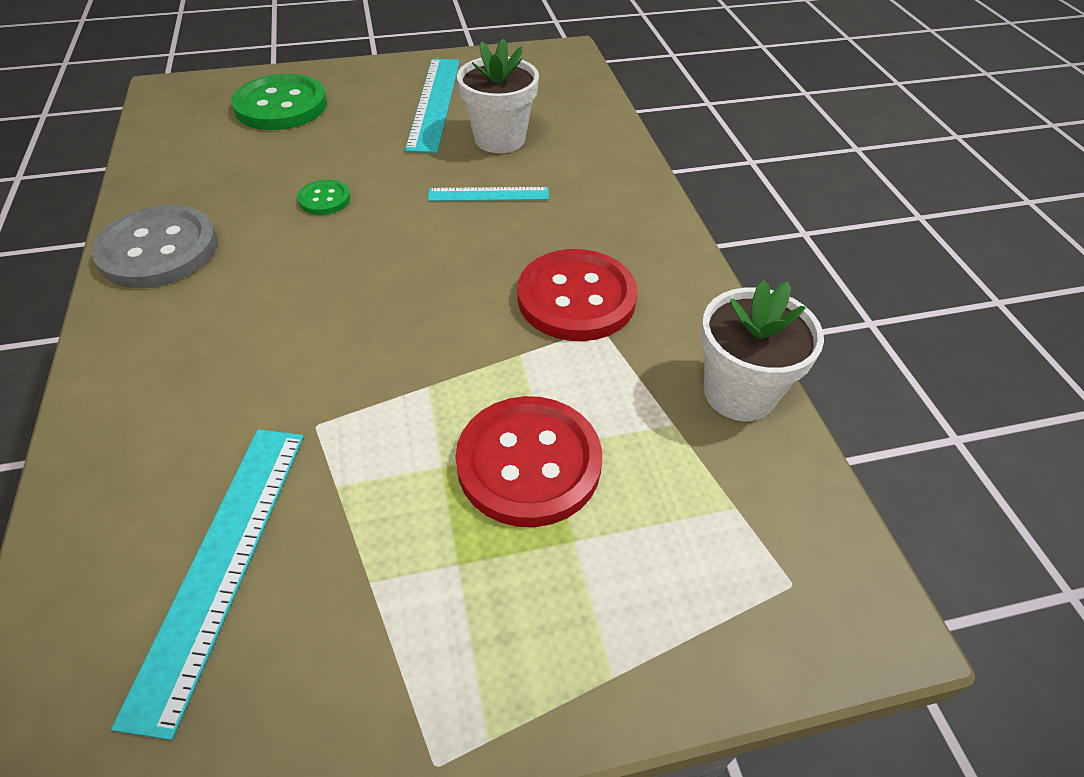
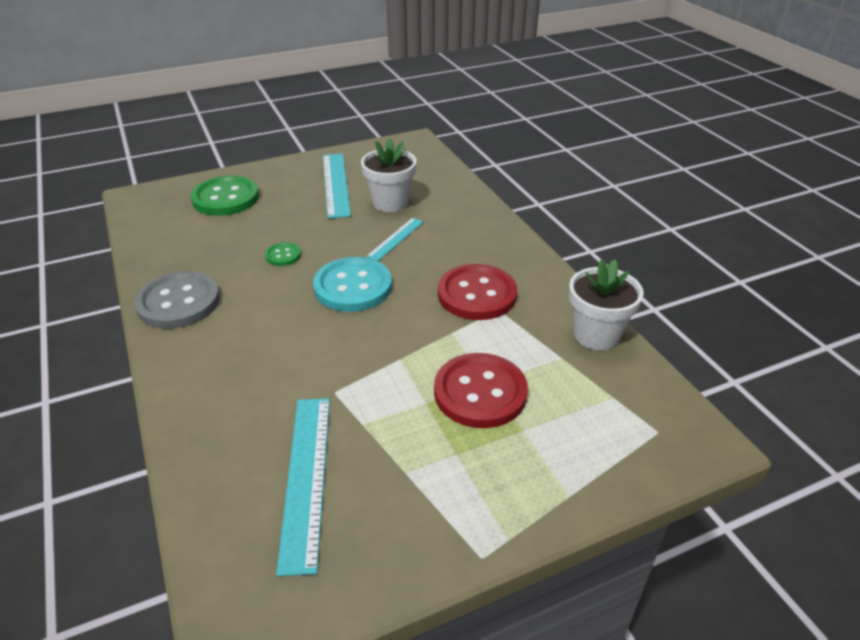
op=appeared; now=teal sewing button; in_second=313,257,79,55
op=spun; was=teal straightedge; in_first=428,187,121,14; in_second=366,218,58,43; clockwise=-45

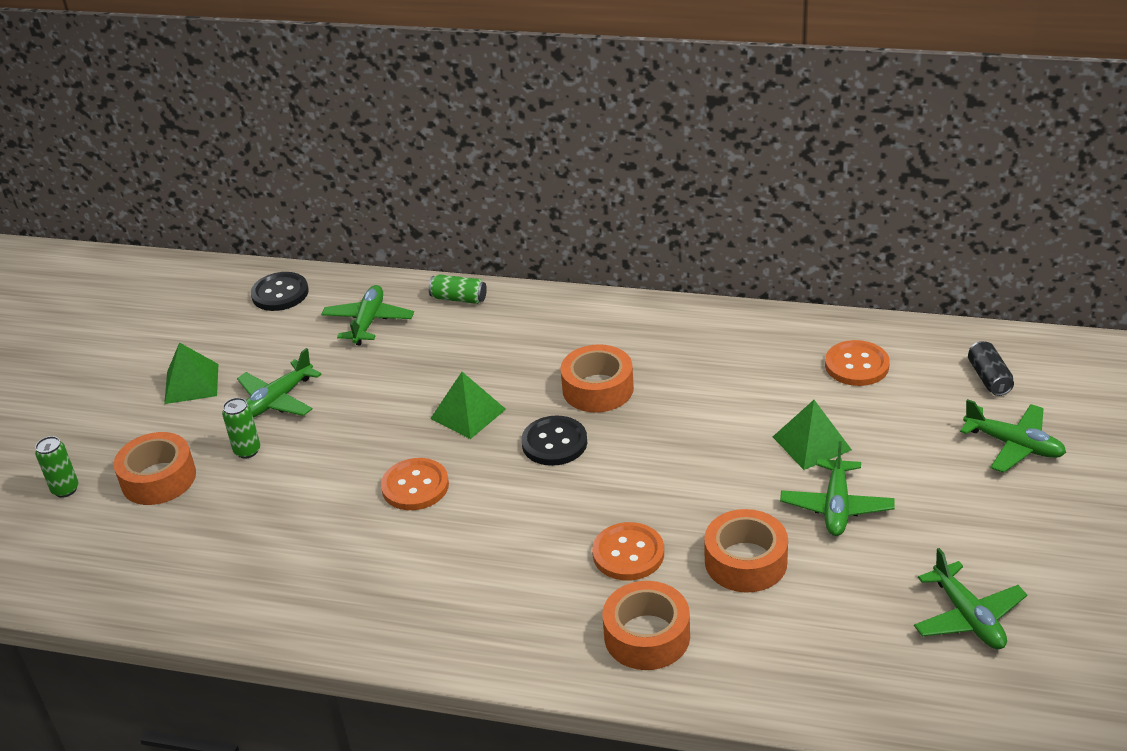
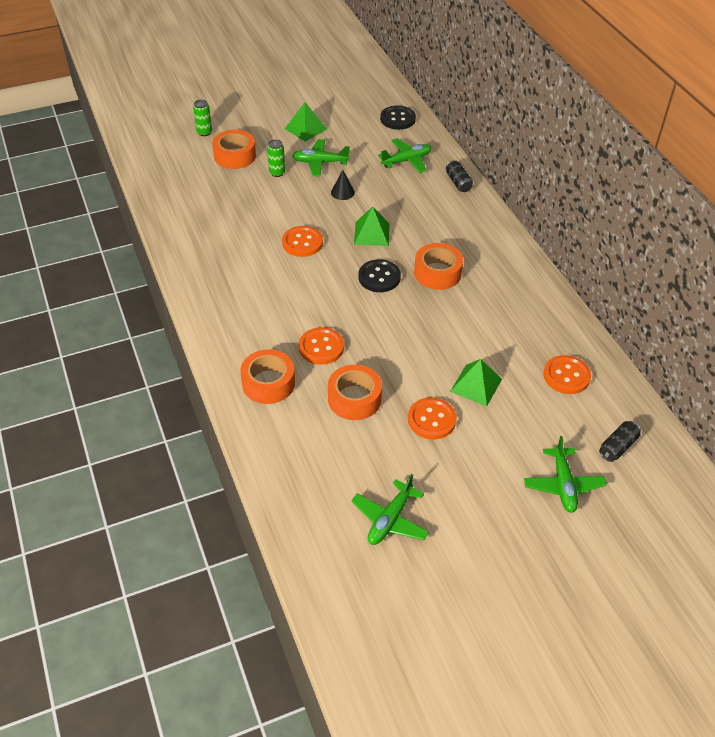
op=appeared; now=jet-black solid cone; in_second=331,170,24,30
op=exchanged; was=emerald aeroplane; now=orange sewing button; in_first=780,441,115,95; in_second=408,398,49,41
op=colour; was=emerald can; now=jet-black can; in_first=429,274,58,30; in_second=446,160,27,32

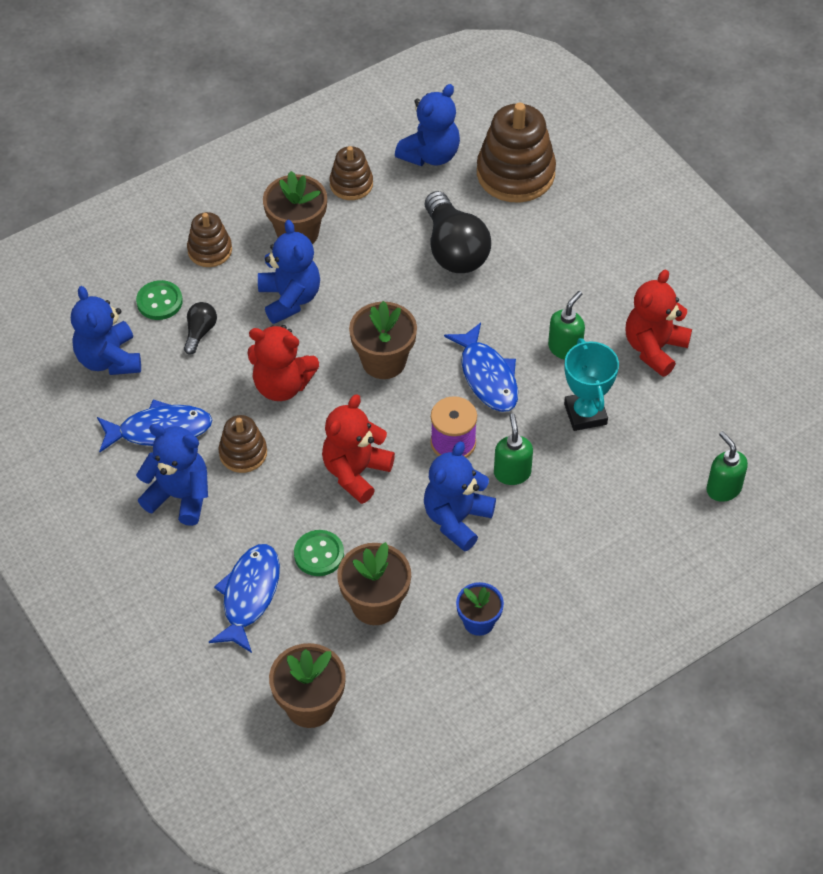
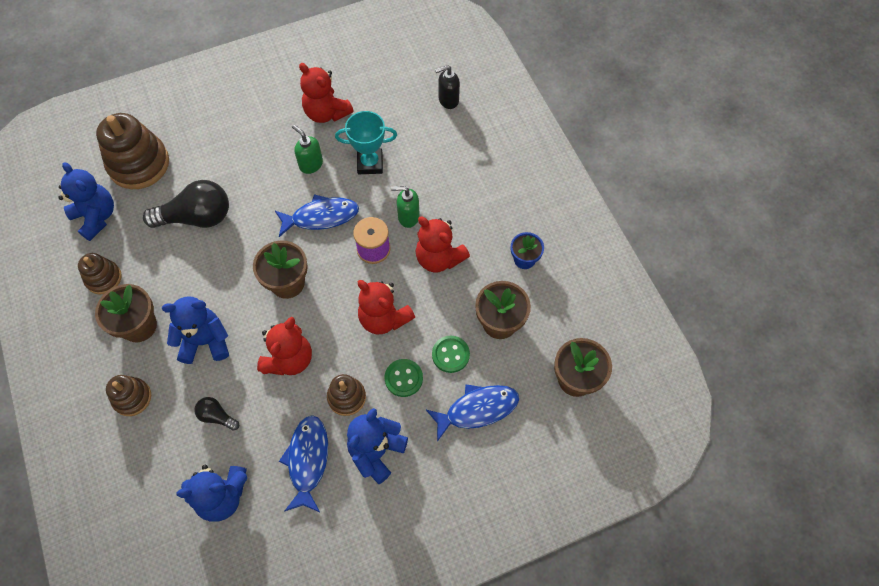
op=relocated; was=emerald sewing button; in_first=136,280,47,40; in_second=385,359,38,38
op=colour; was=royal blue stuffed bear; now=red stuffed bear; in_first=424,441,72,111; in_second=416,217,54,55
op=spun; was=royal blue toy fish; in_first=209,544,71,109; in_second=426,385,93,57; clockwise=135
op=colour; was=emerald pump bottle; now=jet-black pump bottle; in_first=706,431,42,71; in_second=435,65,25,44

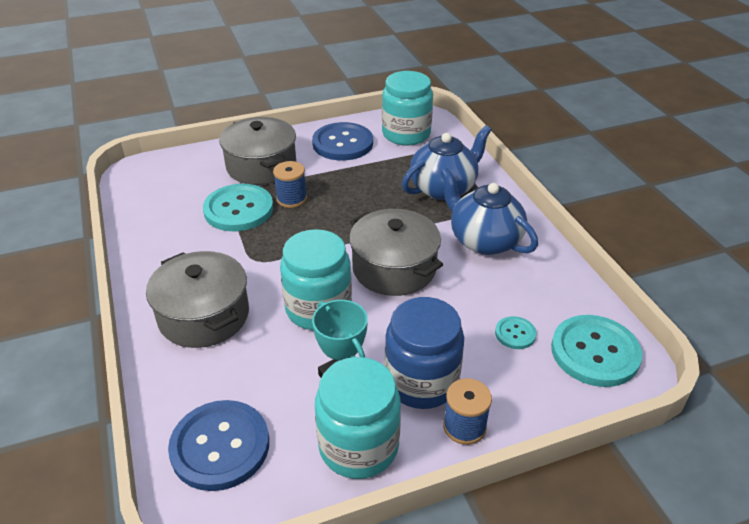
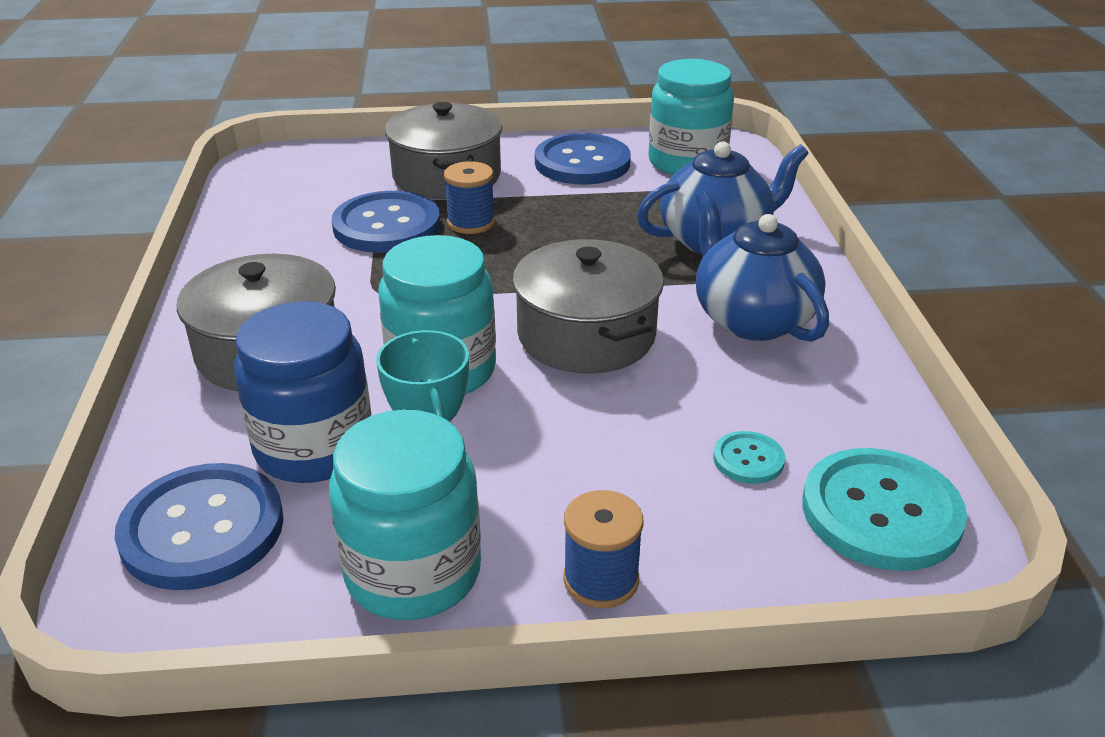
op=relocated; was=royal blue jar; in_first=385,297,79,112; in_second=234,301,137,182
op=colour; was=teal sewing button; now=royal blue sewing button; in_first=203,184,70,47; in_second=332,191,108,62

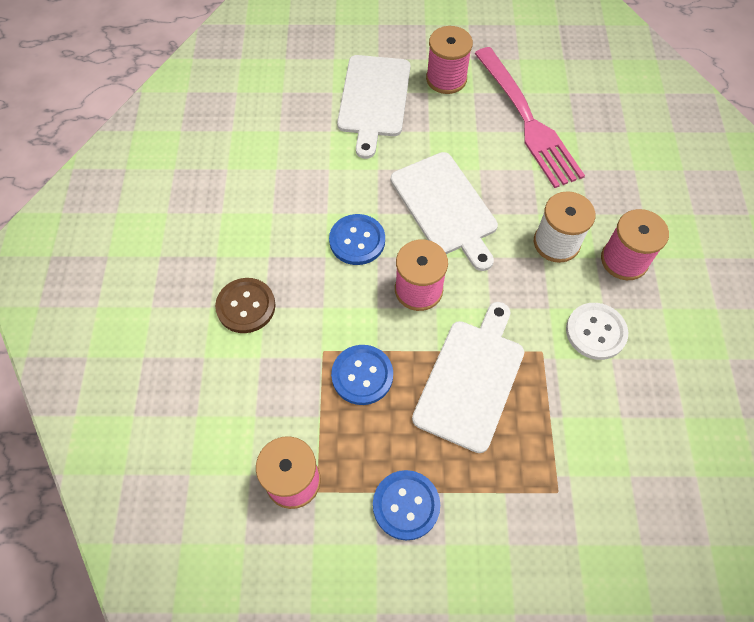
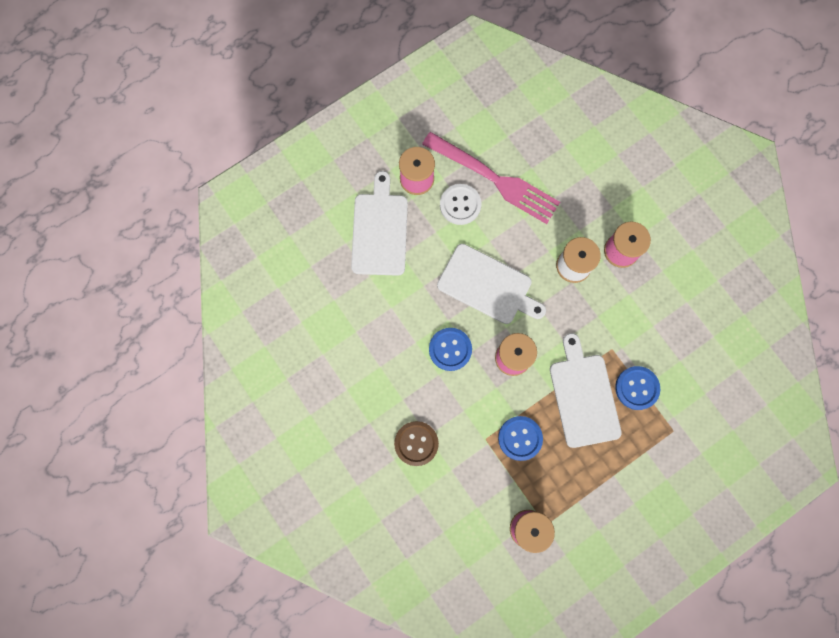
op=spun; was=white cutting board; in_first=337,55,74,104; in_second=351,171,57,105; clockwise=-150
op=relocated; was=white sewing button; in_first=566,303,62,57; in_second=440,184,42,41
op=relocated; was=royal blue sewing button; in_first=373,470,67,70; in_second=615,366,45,44

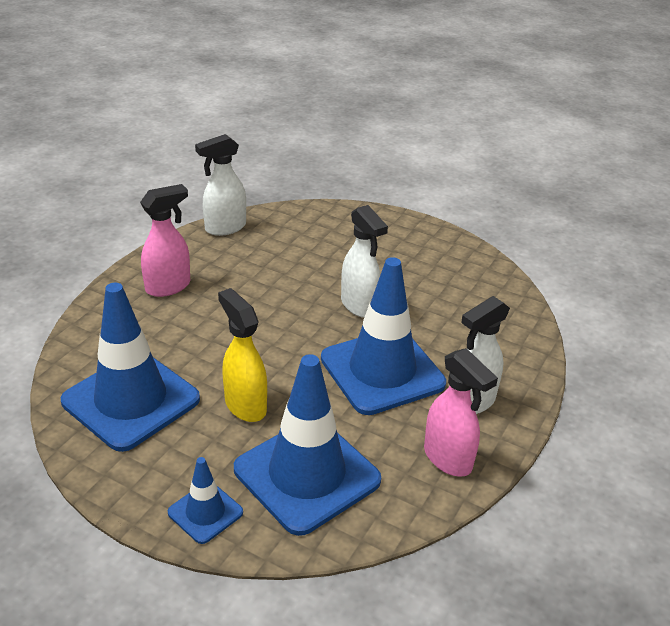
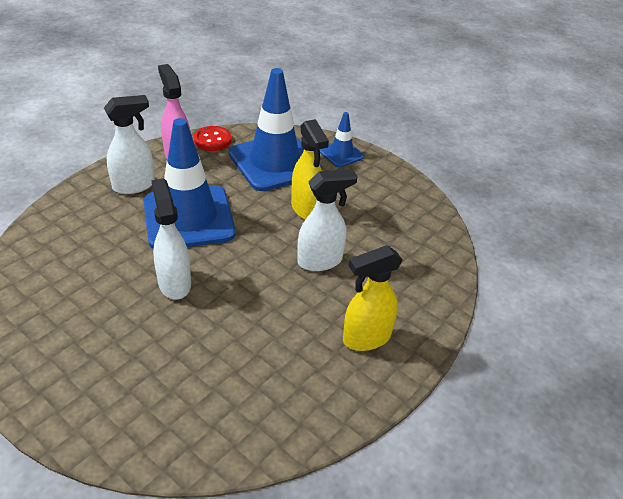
op=appeared; now=red sewing button; in_second=194,126,37,25
op=relocated; was=white spray bottle; in_first=195,134,51,102; in_second=297,169,61,102
op=colour; was=rose-pink spray bottle; now=yellow spray bottle; in_first=140,184,50,113; in_second=343,245,60,106
op=missing; was=royal blue traffic cone; in_first=61,283,139,169

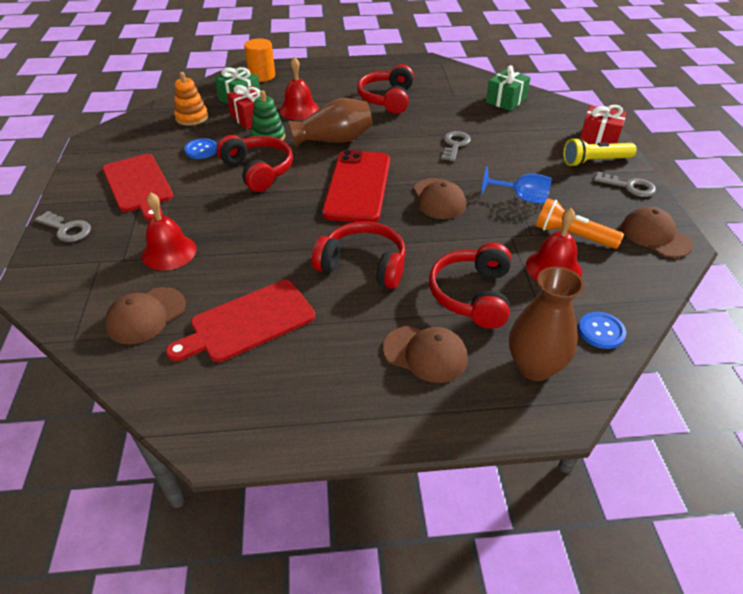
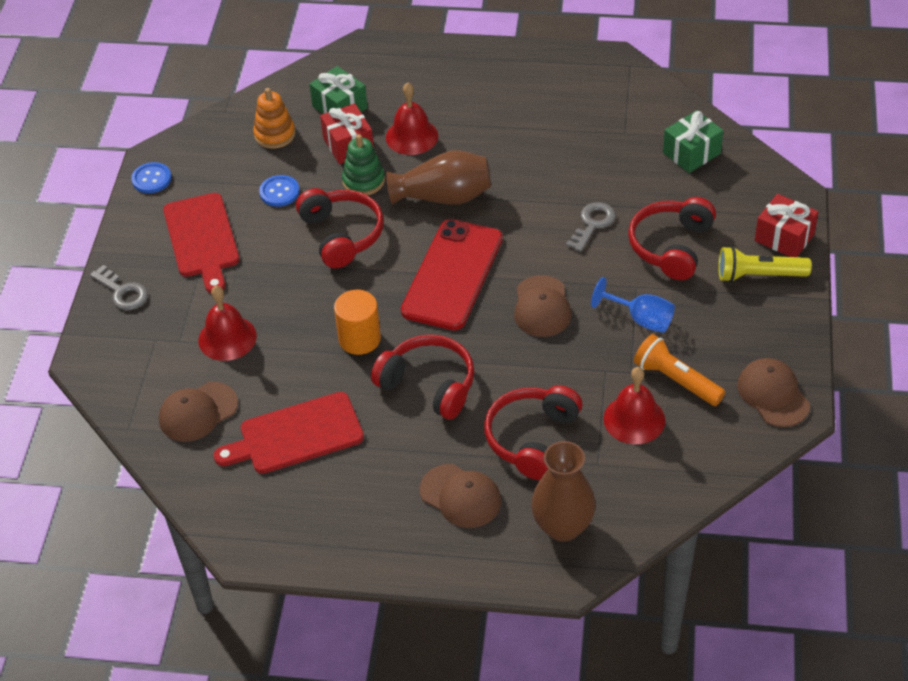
op=relocated; was=royal blue sewing button; in_first=578,312,48,37; in_second=131,162,41,31
op=relocated; was=orange solid cylinder; in_first=244,38,31,44; in_second=334,290,47,65
op=relocated; was=red headphones; in_first=357,64,57,50; in_second=628,197,88,83
op=missing; was=gray latchkey; in_first=594,172,62,25

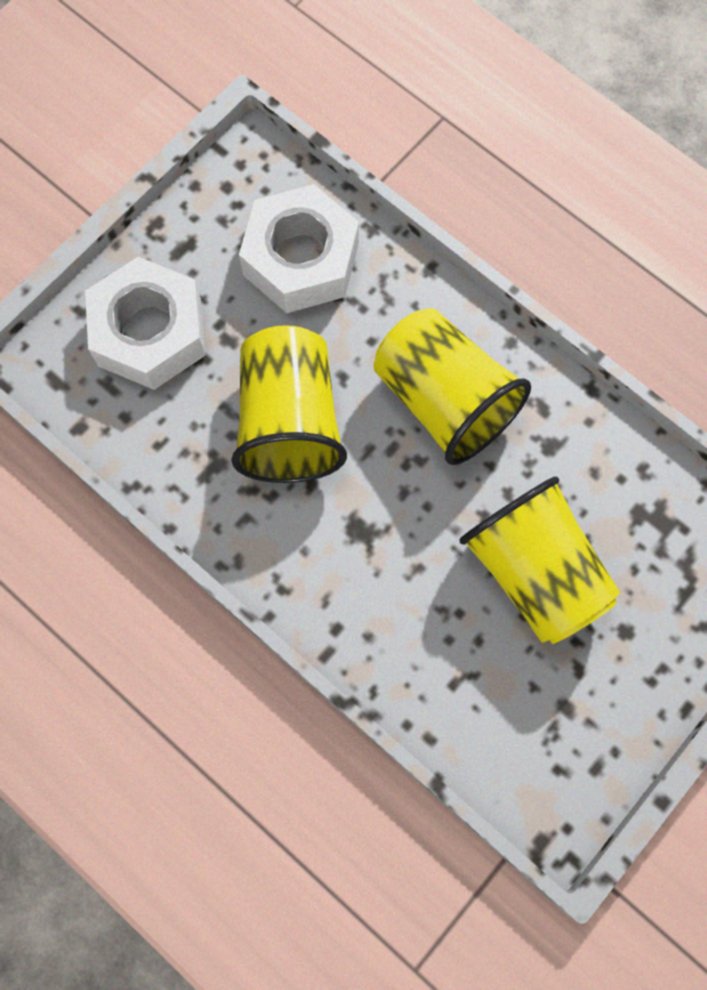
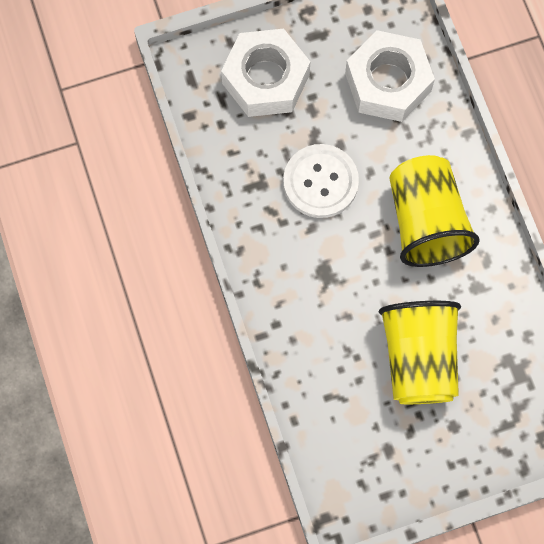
op=exchanged; was=yellow beaker; now=white sewing button; in_first=231,325,116,158; in_second=283,144,76,74

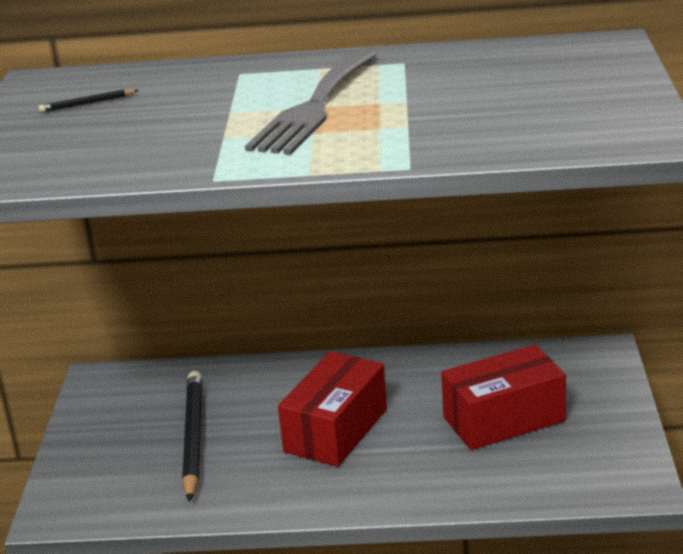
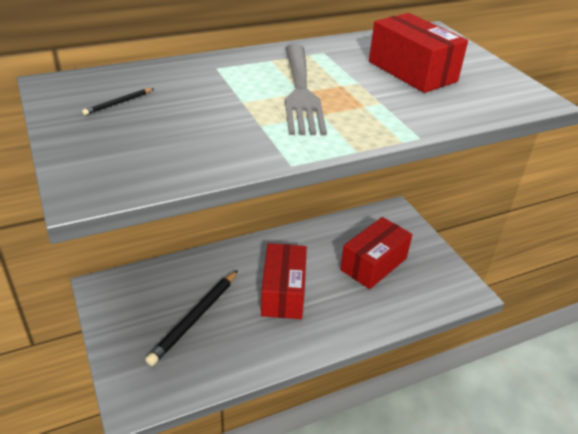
op=spun; was=jet-black lead pencil; in_first=182,371,21,131; in_second=145,270,93,96; clockwise=-120
op=appeared; now=red parcel; in_second=369,13,99,80

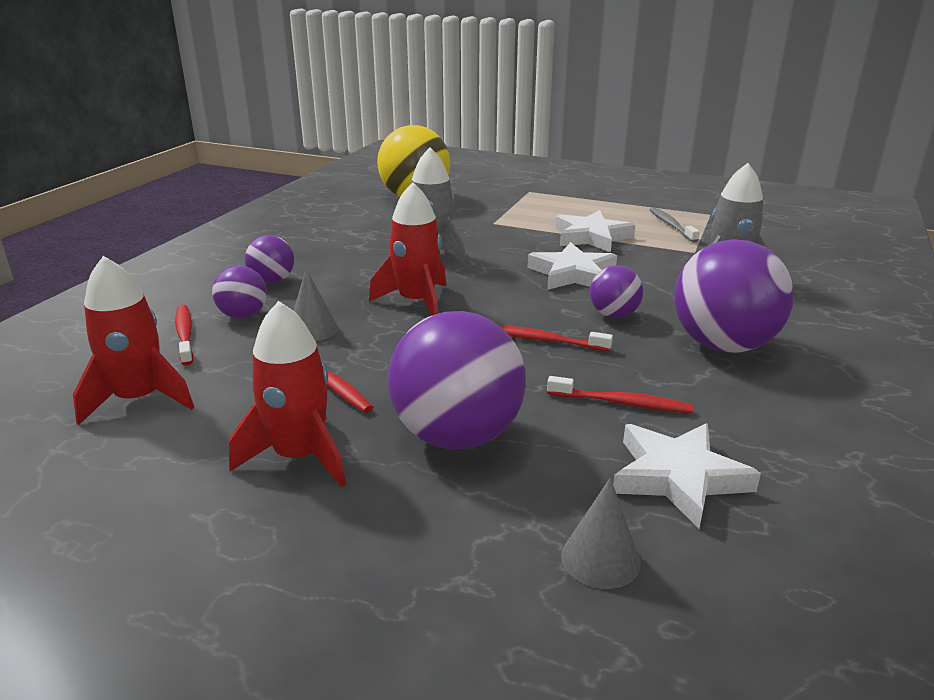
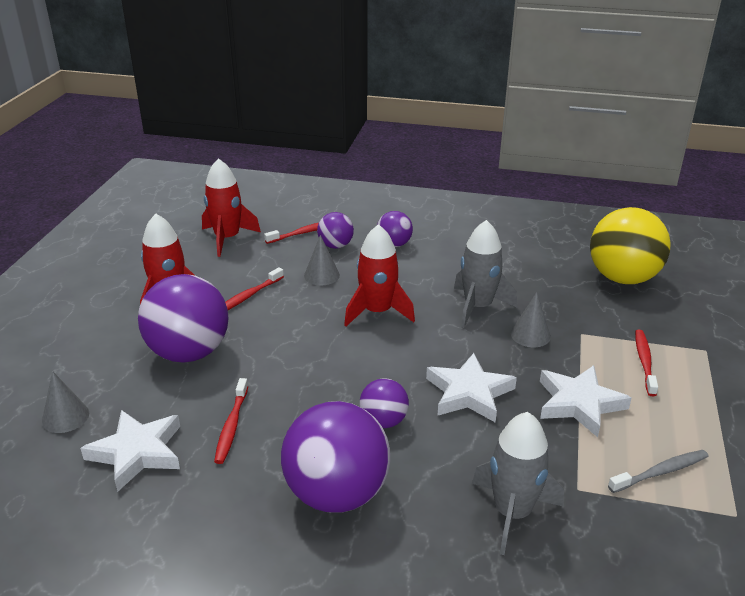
op=appeared; now=gray solid cone; in_second=511,292,40,55
op=relocated; was=red dental brush; in_first=498,325,115,26; in_second=635,330,23,66

